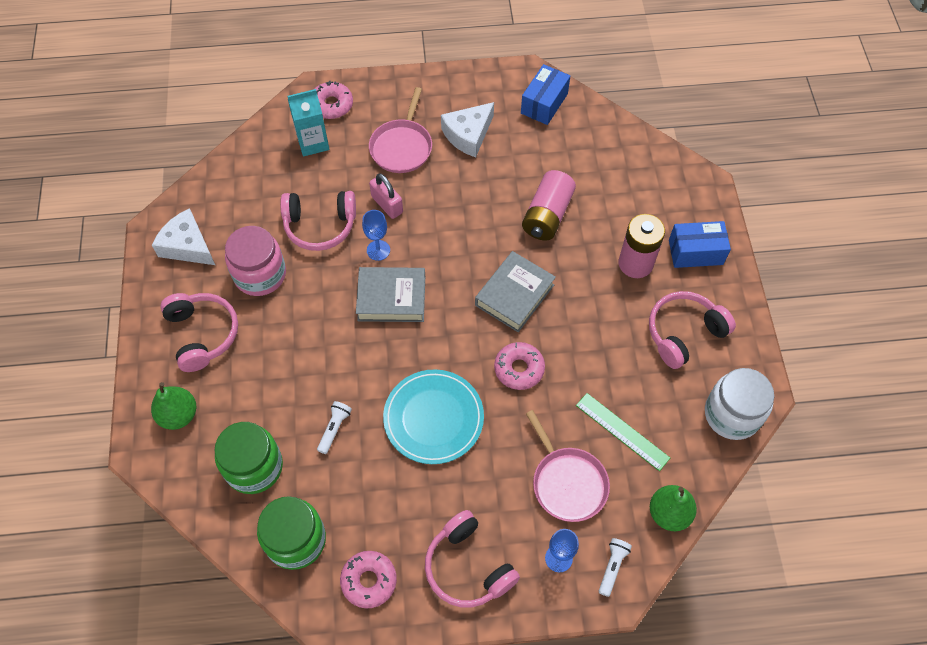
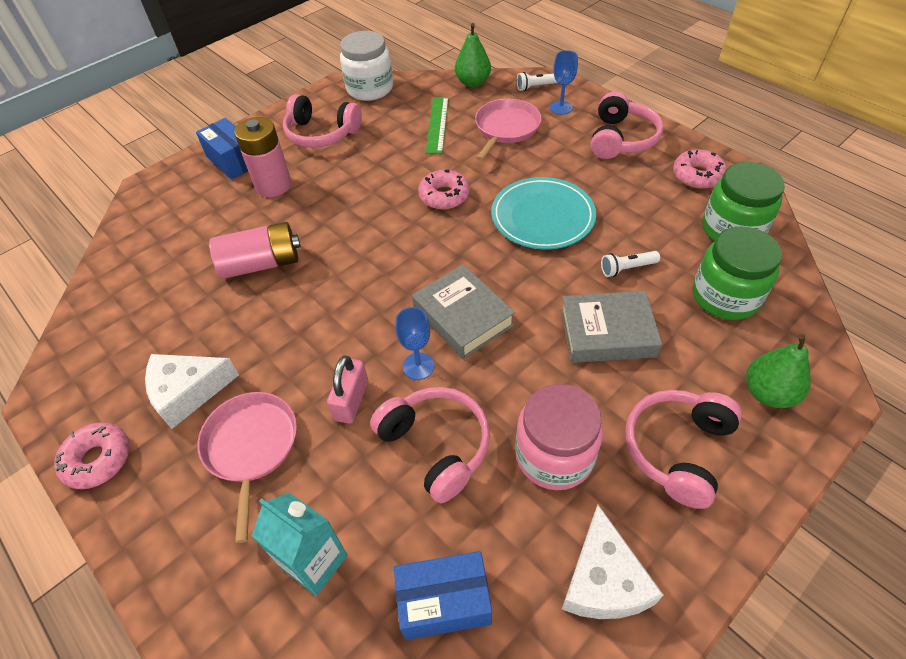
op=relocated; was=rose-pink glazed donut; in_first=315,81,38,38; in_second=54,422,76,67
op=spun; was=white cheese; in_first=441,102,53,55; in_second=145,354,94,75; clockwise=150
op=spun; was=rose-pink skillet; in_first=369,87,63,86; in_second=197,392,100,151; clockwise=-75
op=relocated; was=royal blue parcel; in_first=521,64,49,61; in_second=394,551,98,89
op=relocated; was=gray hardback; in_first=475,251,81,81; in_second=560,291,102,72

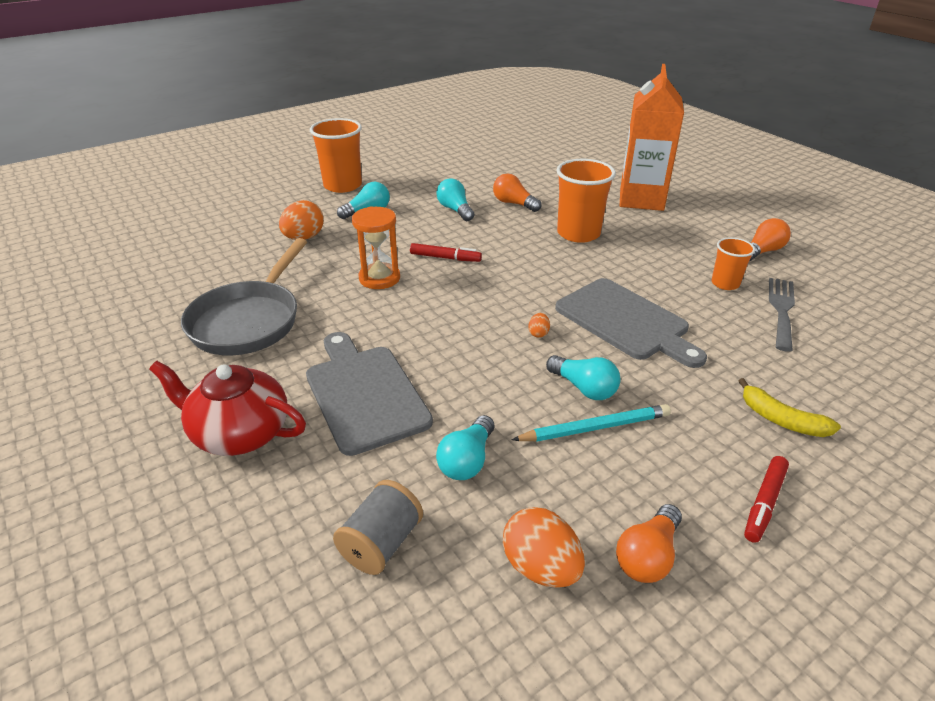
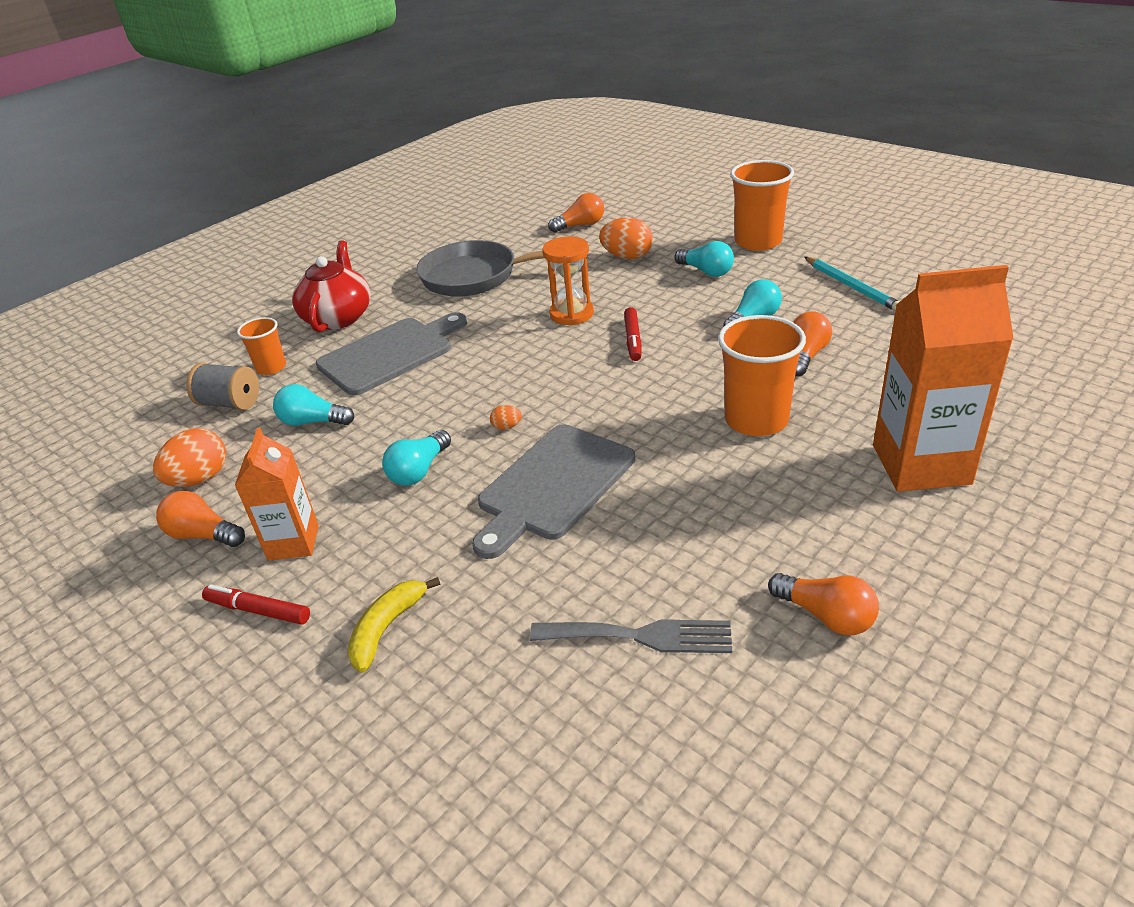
op=appeared; now=orange juice carton; in_second=235,428,84,133
op=relocated; was=orange beaker; in_first=712,237,43,53; in_second=237,317,49,58
op=appeared; now=orange light bulb; in_second=548,193,56,40
op=relocated; was=teal lead pencil; in_first=512,404,159,38; in_second=804,257,96,54

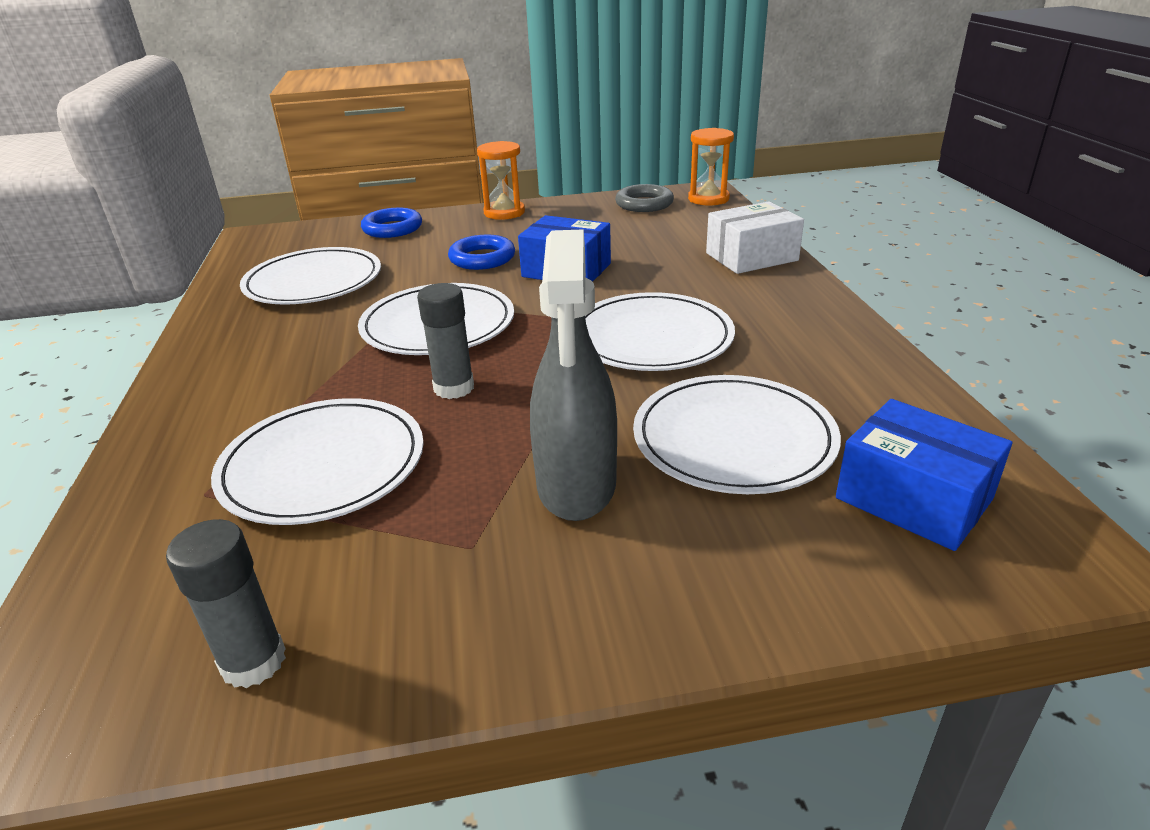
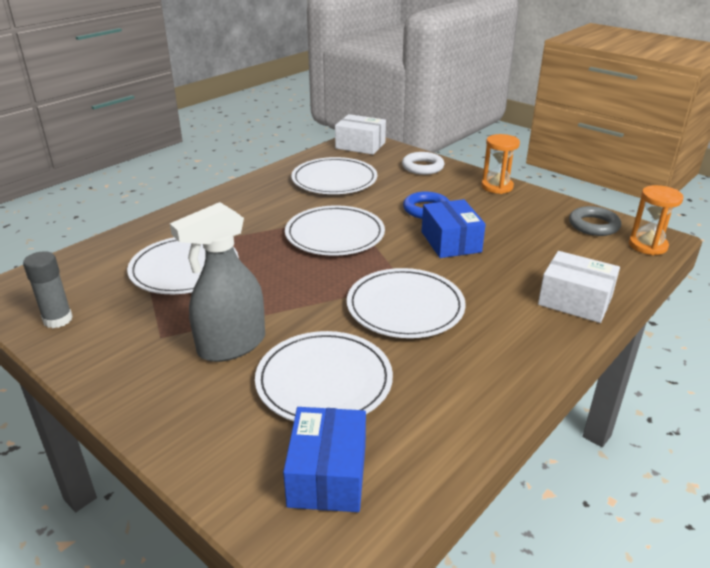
op=appeared; now=white parcel; in_second=335,114,51,41
op=colour; was=royal blue hoop; now=white hoop; in_first=361,208,61,30; in_second=402,152,42,23
op=missing; was=gray glue stick; in_first=417,283,57,116

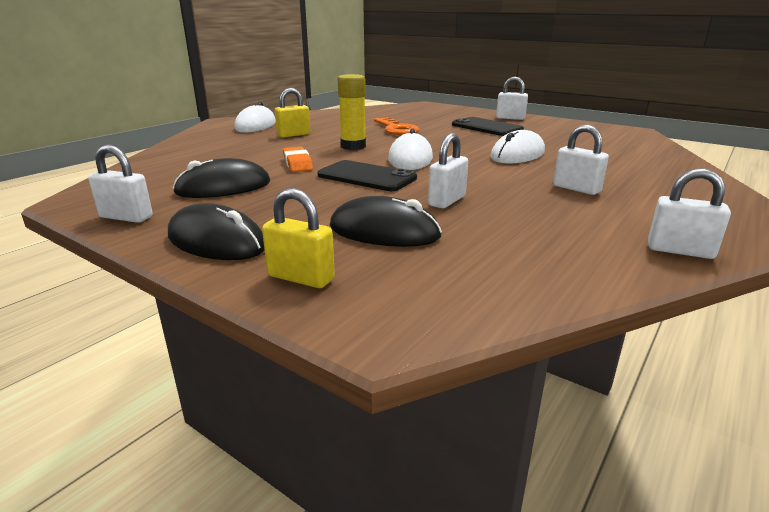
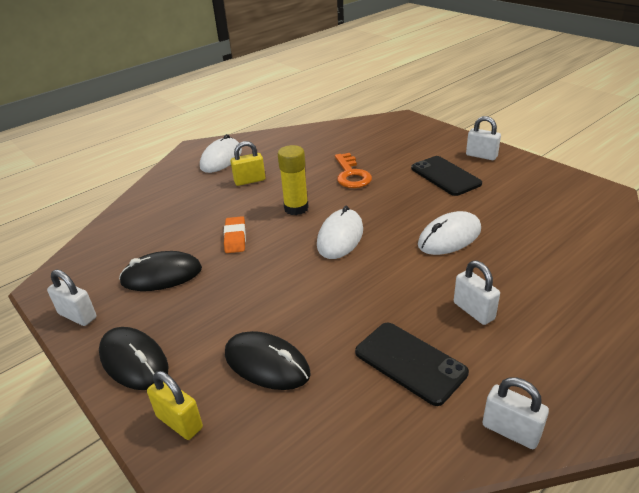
op=relocated; was=jet-black mobile phone; in_first=317,160,100,31; in_second=355,323,114,83
op=missing; was=white lock; in_first=428,133,40,75

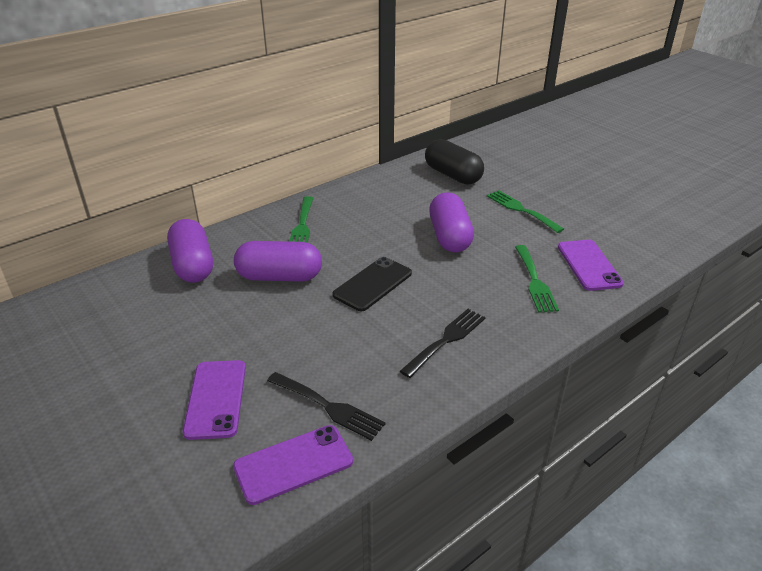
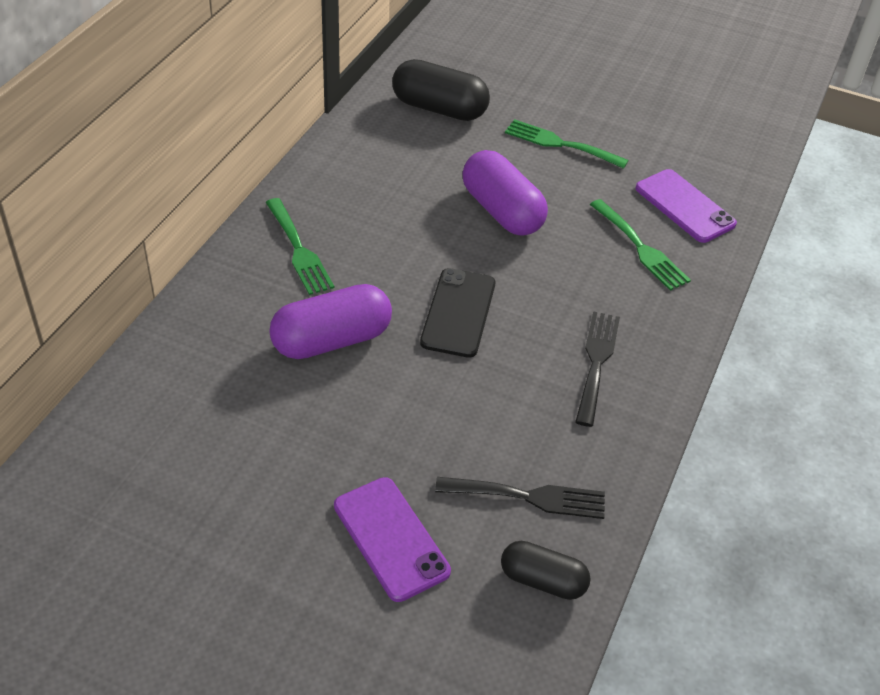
op=exchanged; was=violet mobile phone; now=jet-black pill shape; in_first=233,425,120,80; in_second=501,541,90,59
op=missing; was=violet pill shape; in_first=167,219,46,64

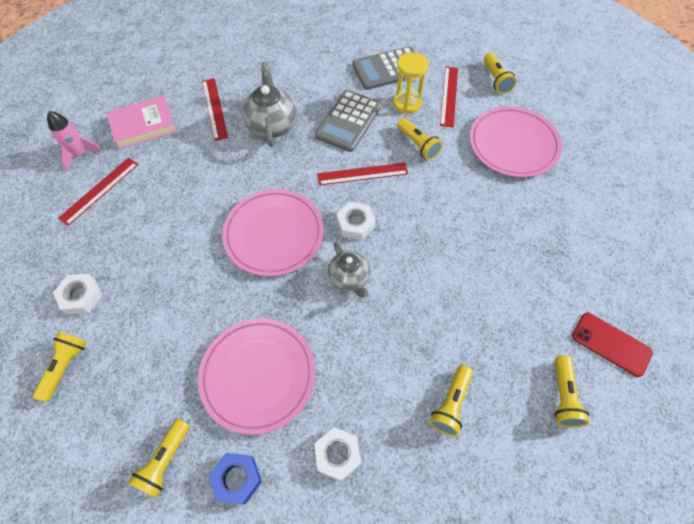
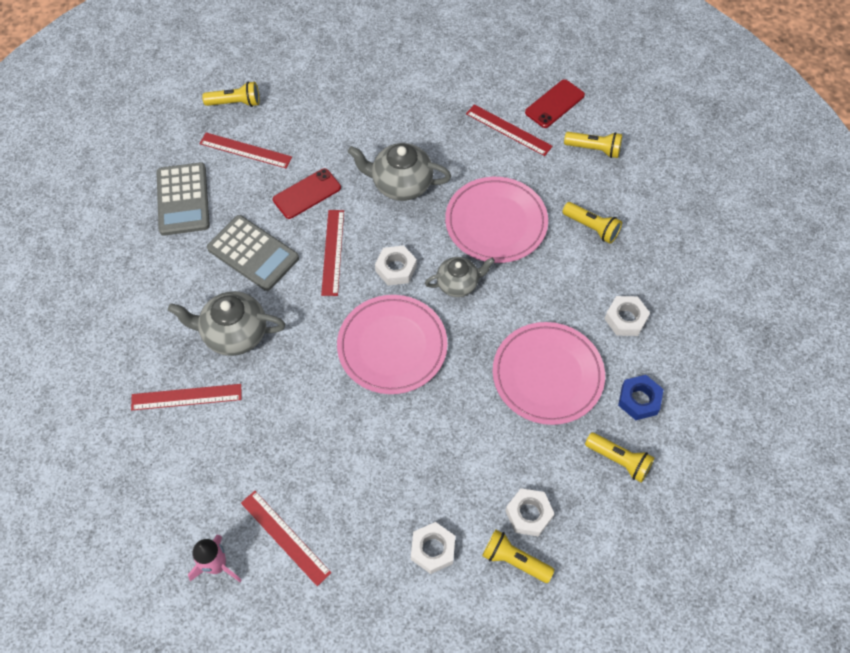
op=exchanged; was=yellow torch; now=red mobile phone; in_first=397,118,46,42; in_second=273,168,68,51
op=appeared; now=gray teapot; in_second=348,143,103,58
op=relocated; was=rose-pink flat dish; in_first=470,106,92,71; in_second=445,177,103,86
op=appeared; now=red straightedge; in_second=466,104,87,52
op=appeared; now=white hex nut; in_second=505,488,49,49
op=missing; was=rose-pink hardback; in_first=106,96,71,53
op=missing; was=yellow hourglass; in_first=393,52,36,62

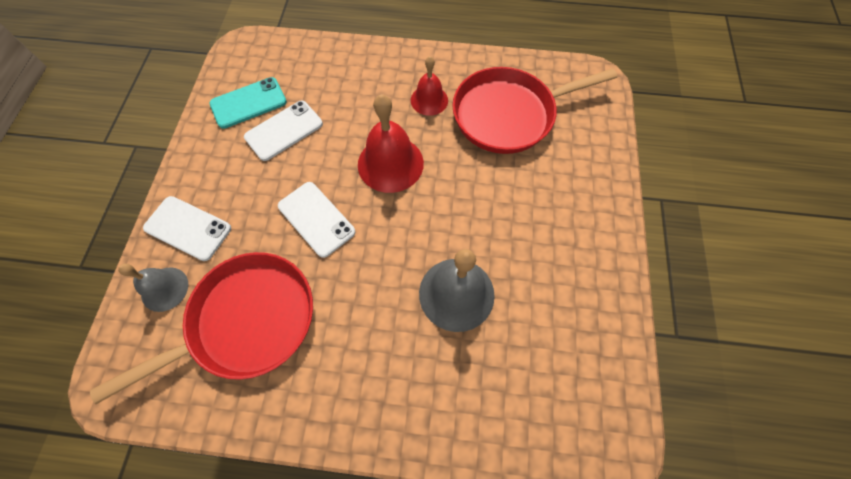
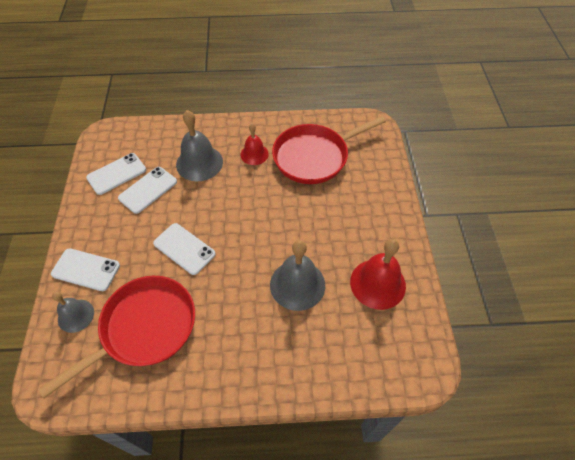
op=colour; was=teal mobile phone; now=white mobile phone; in_first=209,77,78,52; in_second=86,153,60,42
op=appeared; now=gray school bell; in_second=176,110,47,71
op=relocated; was=red school bell; in_first=358,94,66,99; in_second=350,239,56,71

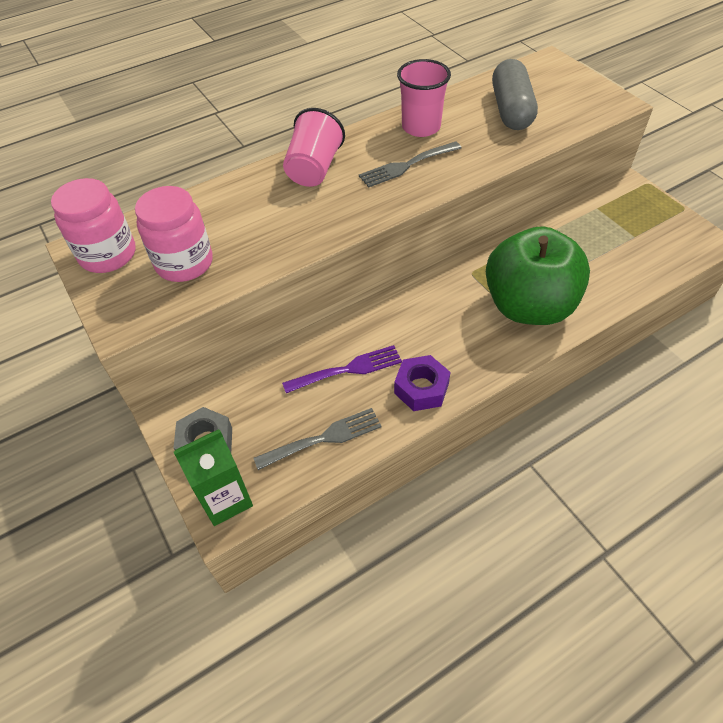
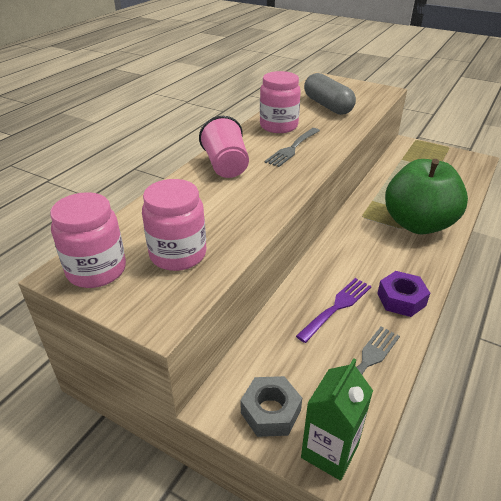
op=exchanged; was=rose-pink beaker; now=rose-pink jar; in_first=397,59,54,78; in_second=260,71,41,62

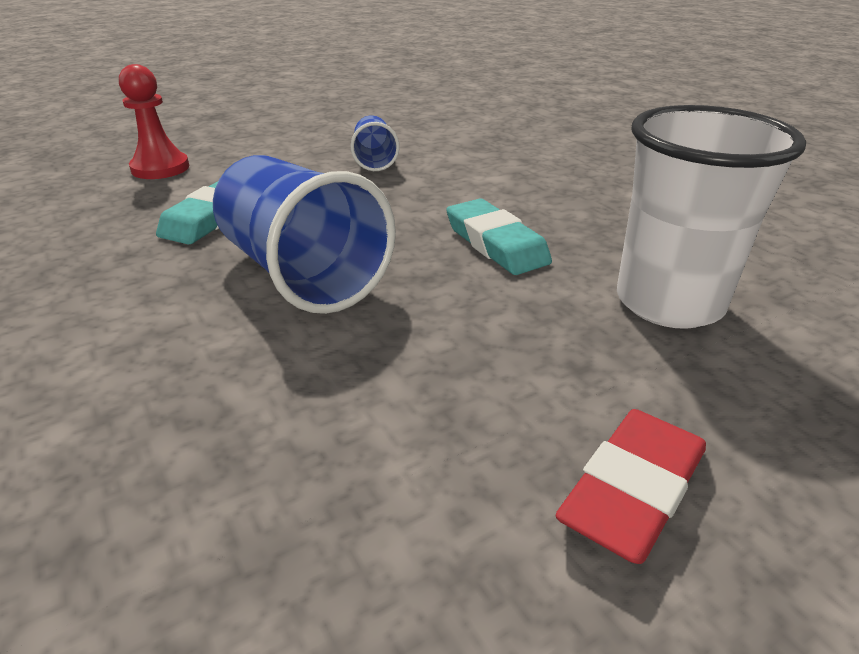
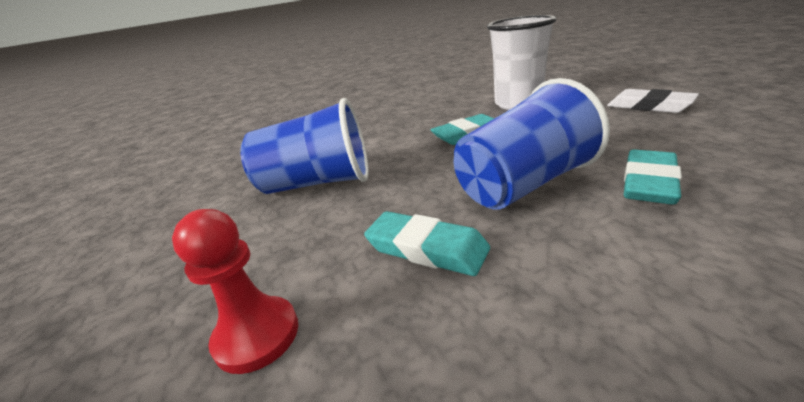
op=size; was=royal blue beaker; in_first=350,115,50,56; in_second=240,98,129,96; ratio=1.95
op=colour; was=red eraser; now=white eraser; in_first=556,409,150,155; in_second=607,89,92,24
op=appeared; now=teal eraser; in_second=624,149,58,56

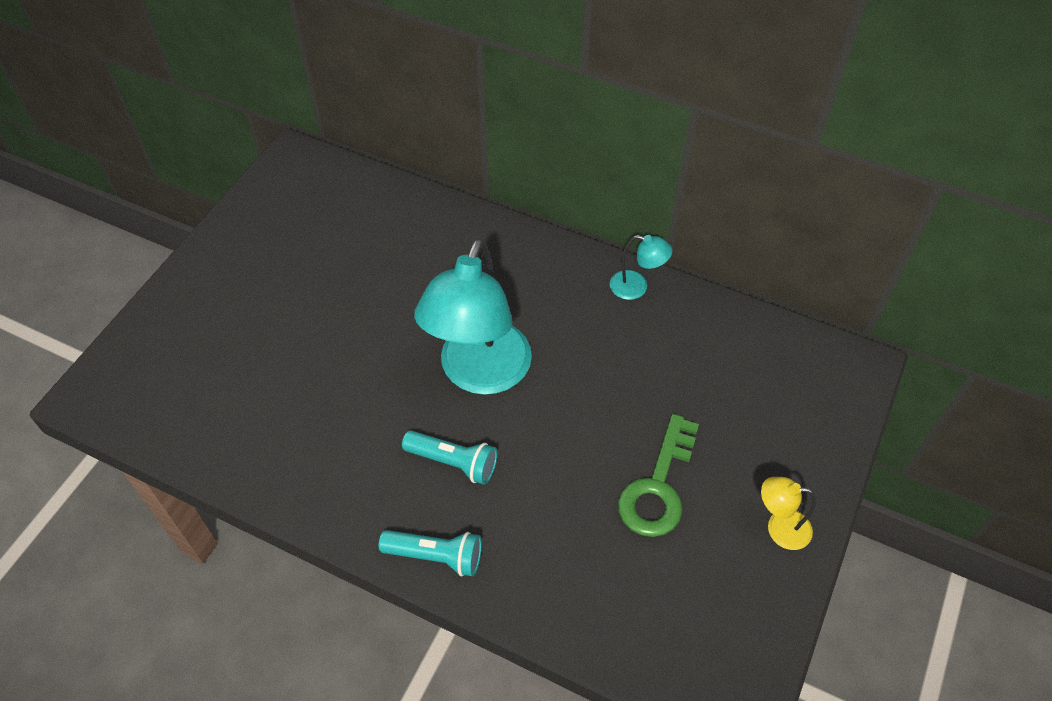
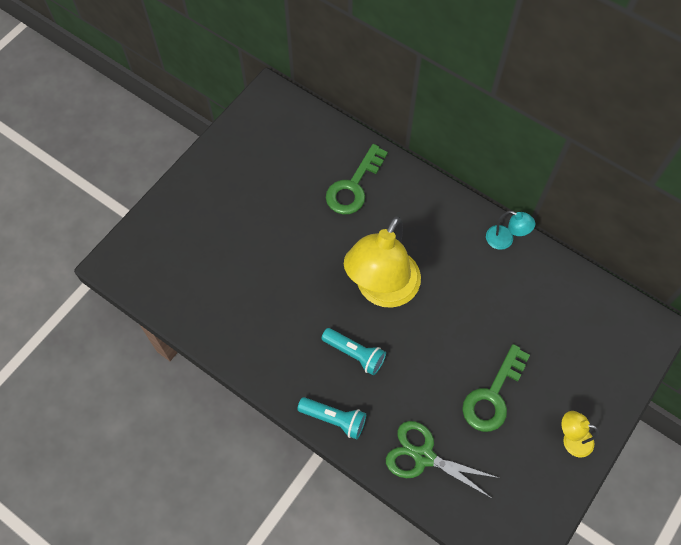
op=appeared; now=emerald latchkey; in_second=326,144,62,70
op=colour; was=teal lamp; now=yellow lamp; in_first=414,238,118,157; in_second=344,217,77,91
op=appeared; now=emerald scissors; in_second=386,421,113,78

